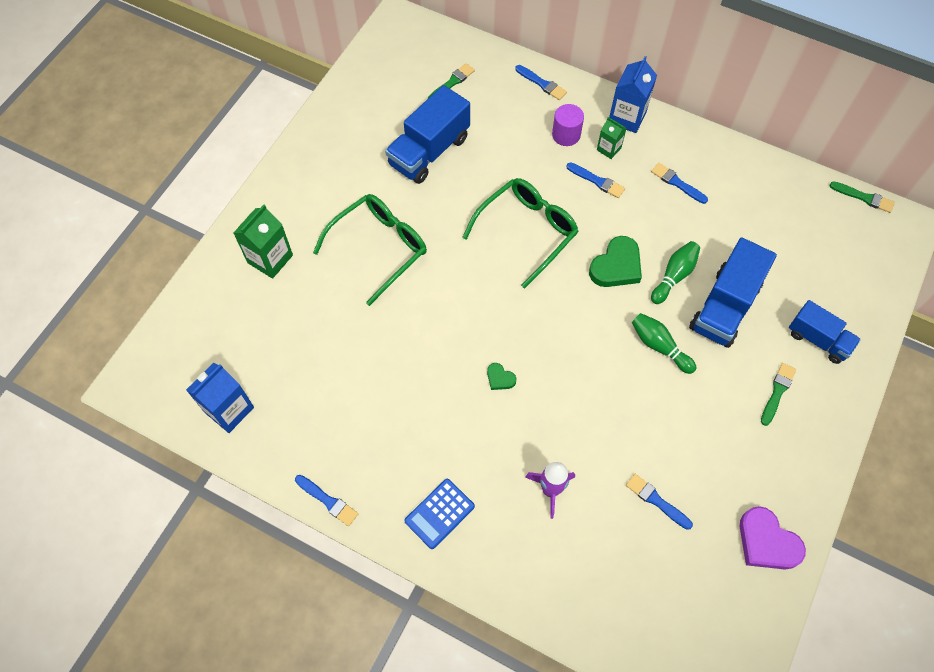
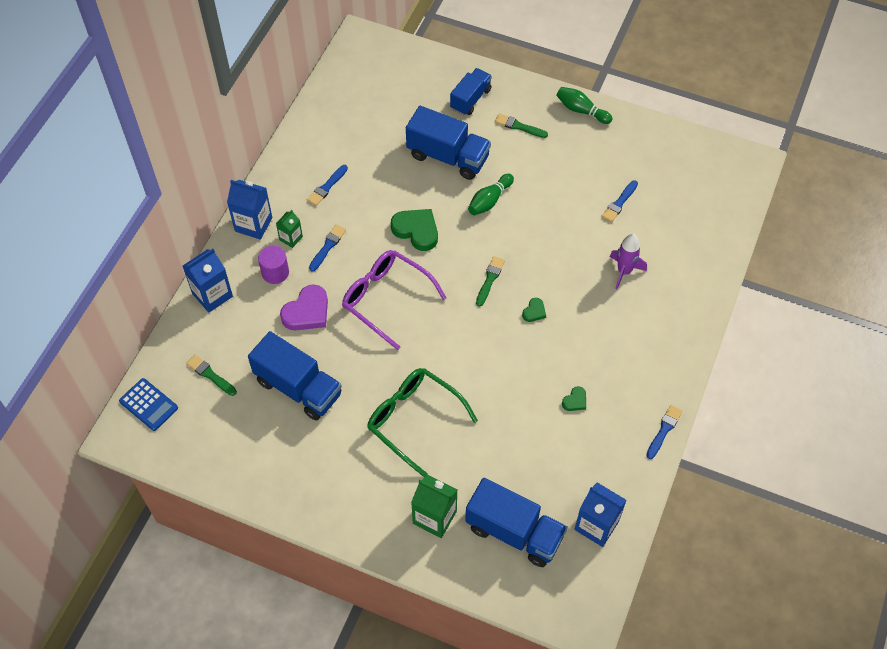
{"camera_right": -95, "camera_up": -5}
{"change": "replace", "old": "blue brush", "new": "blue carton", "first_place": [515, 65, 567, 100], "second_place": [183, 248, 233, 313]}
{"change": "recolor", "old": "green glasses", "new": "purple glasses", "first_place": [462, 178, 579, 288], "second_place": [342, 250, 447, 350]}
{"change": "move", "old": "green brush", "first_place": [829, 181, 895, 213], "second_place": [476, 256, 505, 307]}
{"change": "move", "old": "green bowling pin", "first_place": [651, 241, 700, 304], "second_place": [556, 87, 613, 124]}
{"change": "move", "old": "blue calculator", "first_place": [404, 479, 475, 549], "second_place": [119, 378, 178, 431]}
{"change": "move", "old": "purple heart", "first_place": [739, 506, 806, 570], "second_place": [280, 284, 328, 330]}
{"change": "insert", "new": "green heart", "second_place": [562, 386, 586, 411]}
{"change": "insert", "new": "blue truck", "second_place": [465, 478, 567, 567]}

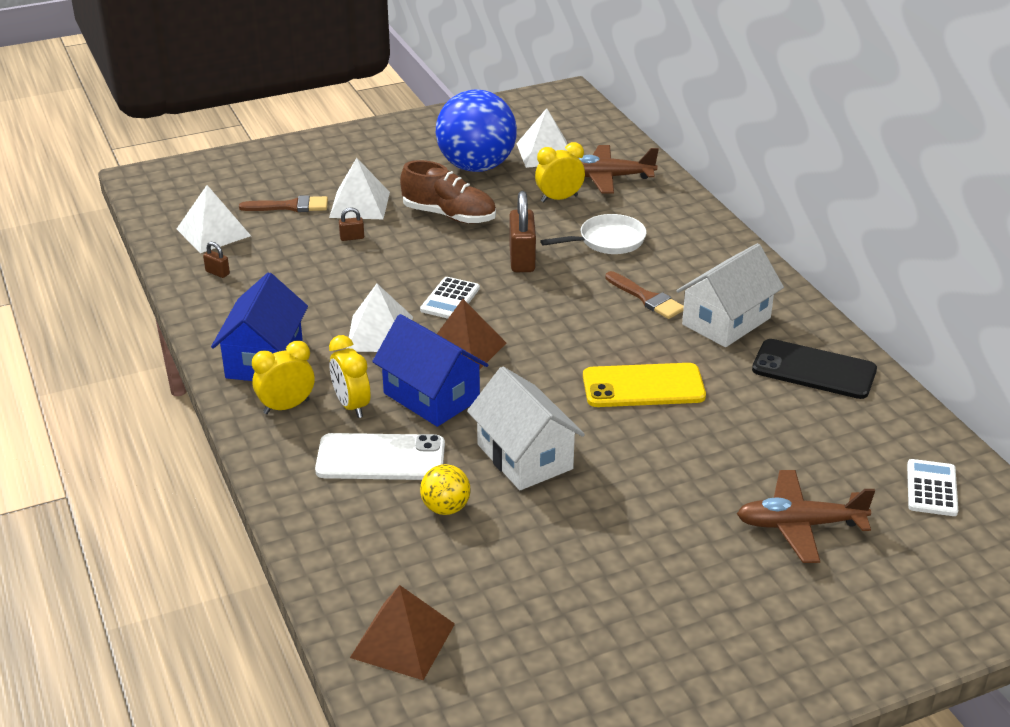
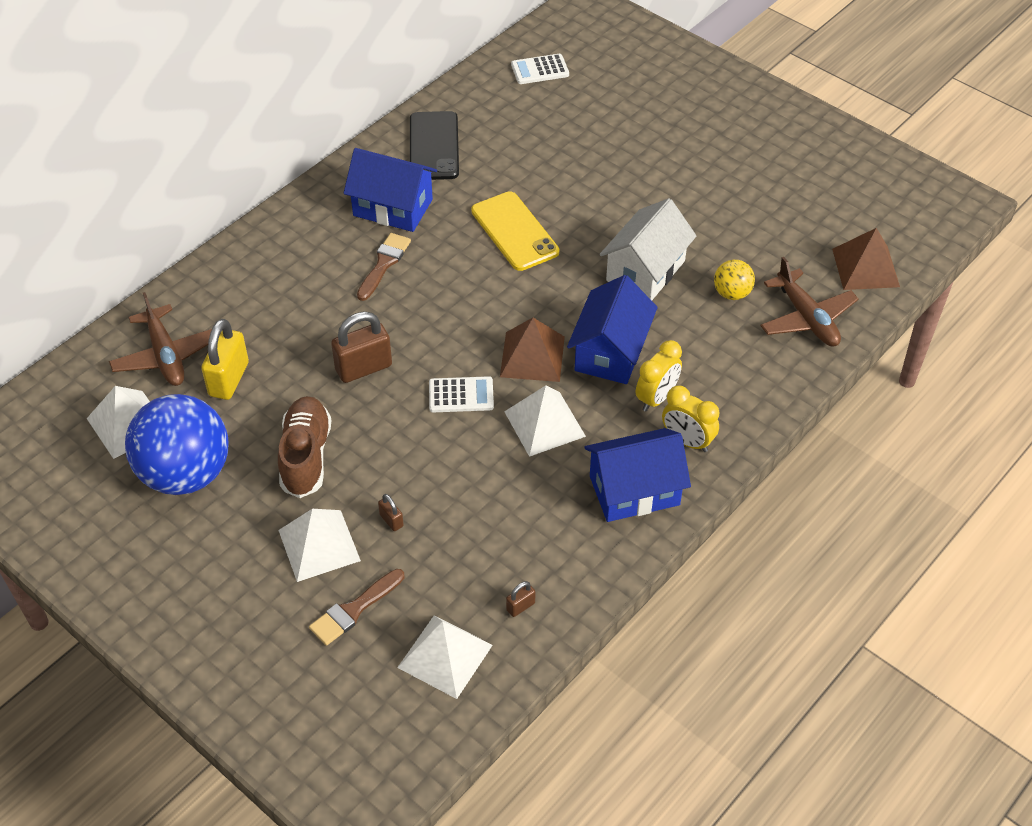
{"camera_right": -115, "camera_up": 15}
{"change": "replace", "old": "yellow clock", "new": "yellow padlock", "first_place": [535, 142, 585, 202], "second_place": [201, 319, 249, 400]}
{"change": "rotate", "old": "brown brush", "first_place": [239, 195, 328, 212], "second_place": [309, 569, 404, 646], "degrees": -105}
{"change": "delete", "old": "white pan", "first_place": [541, 214, 646, 254]}
{"change": "rotate", "old": "brown padlock", "first_place": [203, 242, 230, 278], "second_place": [506, 581, 536, 617], "degrees": 45}
{"change": "recolor", "old": "white house", "new": "blue house", "first_place": [676, 243, 784, 347], "second_place": [344, 148, 437, 232]}
{"change": "delete", "old": "white phone", "first_place": [315, 433, 445, 480]}
{"change": "move", "old": "brown plane", "first_place": [737, 470, 875, 563], "second_place": [760, 257, 859, 347]}

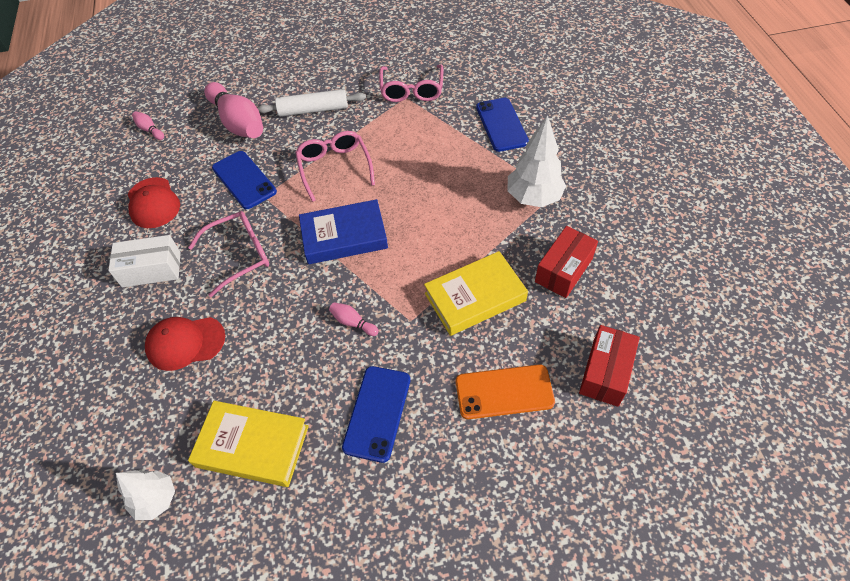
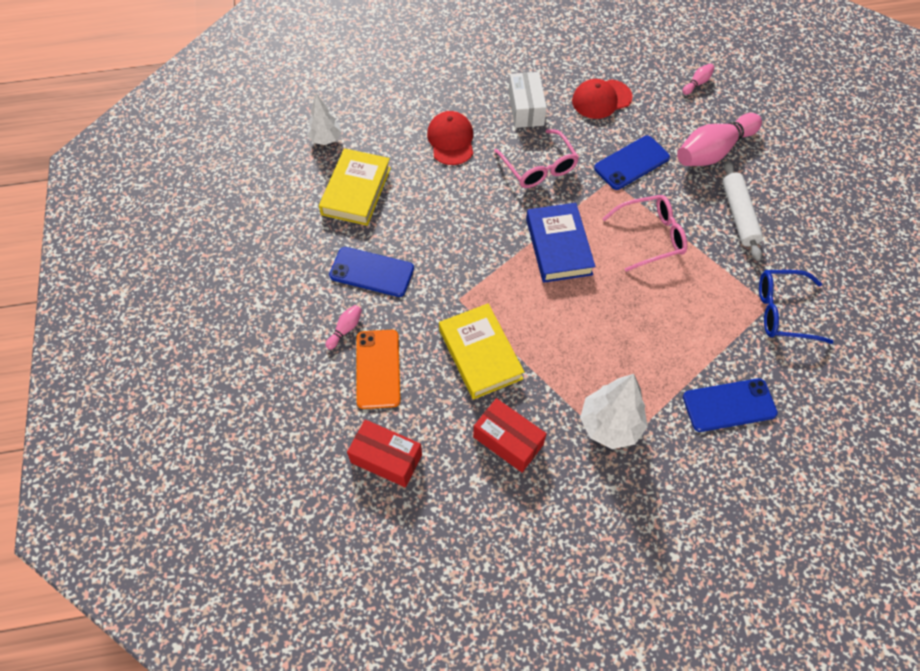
{"camera_right": 90, "camera_up": 5}
{"change": "recolor", "old": "pink glasses", "new": "blue glasses", "first_place": [379, 65, 444, 102], "second_place": [759, 270, 833, 344]}
{"change": "move", "old": "pink bowling pin", "first_place": [329, 302, 379, 336], "second_place": [325, 305, 362, 350]}

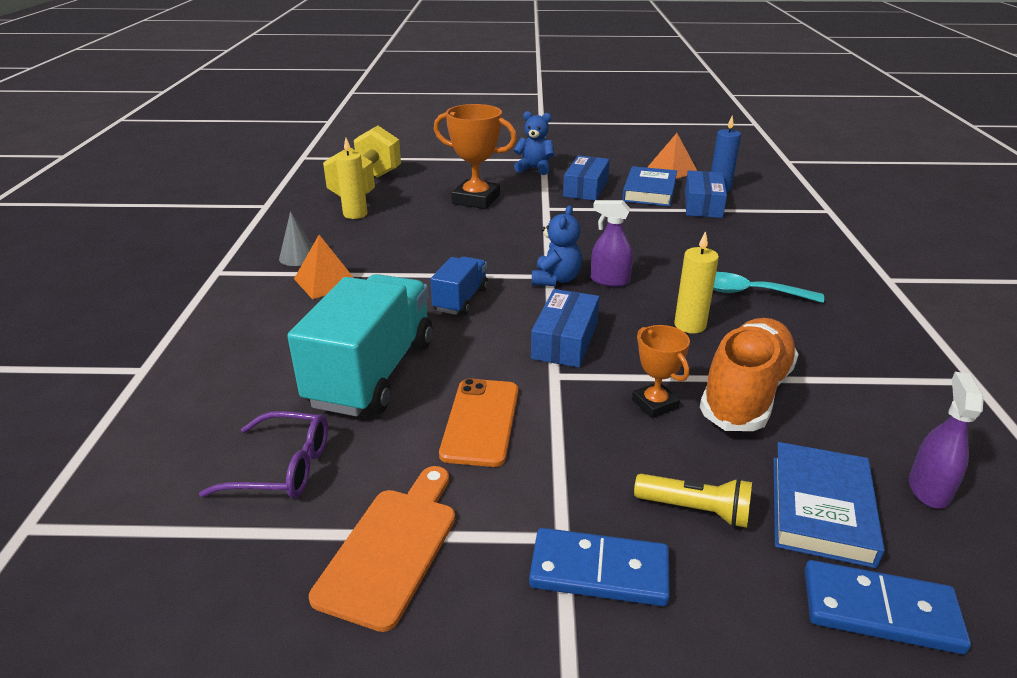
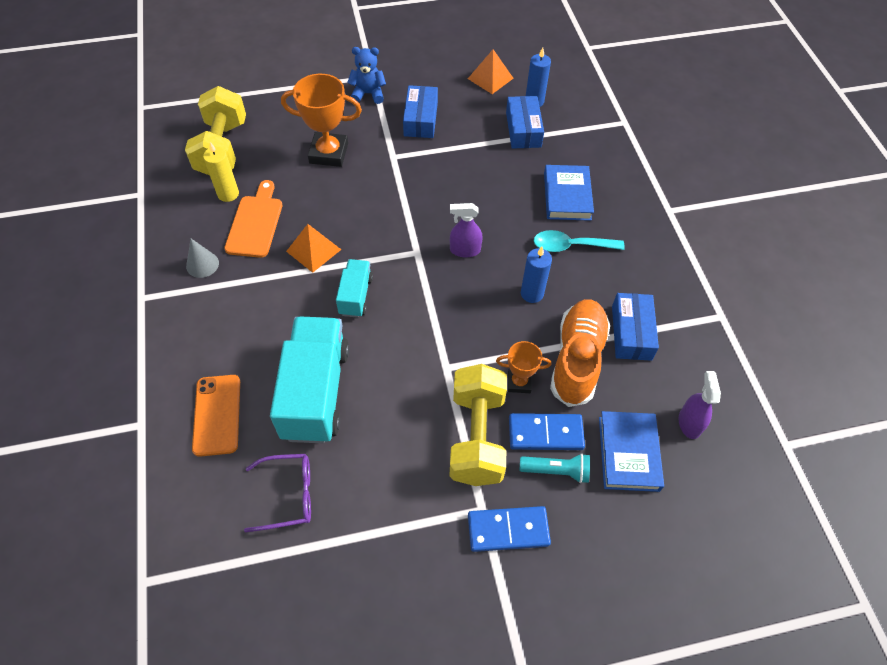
{"camera_right": -15, "camera_up": 25}
{"change": "move", "old": "blue book", "first_place": [622, 166, 677, 206], "second_place": [544, 165, 594, 221]}
{"change": "delete", "old": "blue teddy bear", "first_place": [532, 205, 582, 286]}
{"change": "recolor", "old": "yellow candle", "new": "blue candle", "first_place": [674, 231, 719, 334], "second_place": [521, 247, 552, 303]}
{"change": "move", "old": "orange pyramid", "first_place": [294, 235, 354, 299], "second_place": [286, 224, 341, 273]}
{"change": "recolor", "old": "blue truck", "new": "turquoise truck", "first_place": [430, 257, 488, 315], "second_place": [336, 259, 373, 318]}
{"change": "move", "old": "blue box", "first_place": [531, 289, 599, 367], "second_place": [612, 293, 659, 361]}
{"change": "rotate", "old": "orange trophy", "first_place": [632, 325, 690, 418], "second_place": [496, 341, 551, 393], "degrees": -45}
{"change": "move", "old": "orange phone", "first_place": [439, 378, 518, 467], "second_place": [192, 375, 240, 457]}
{"change": "move", "old": "orange cutting board", "first_place": [309, 466, 455, 632], "second_place": [224, 180, 282, 258]}
{"change": "recolor", "old": "yellow flashlight", "new": "turquoise flashlight", "first_place": [634, 474, 752, 528], "second_place": [520, 453, 590, 483]}
{"change": "move", "old": "blue domino", "first_place": [805, 560, 971, 654], "second_place": [509, 413, 585, 450]}
{"change": "insert", "new": "yellow dumbbell", "second_place": [449, 364, 507, 486]}

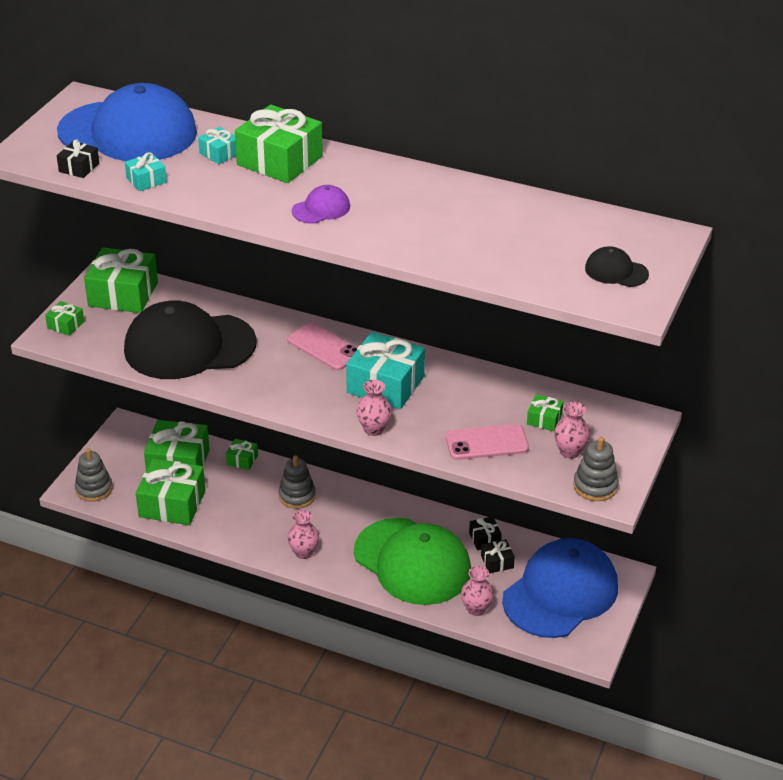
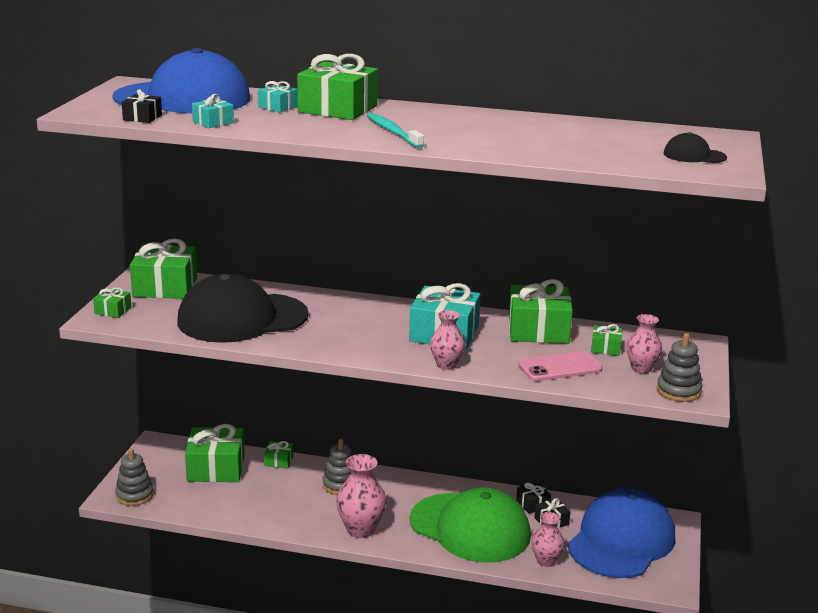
{"camera_right": -10, "camera_up": -15}
{"change": "replace", "old": "purple cap", "new": "turquoise toothbrush", "first_place": [292, 185, 350, 224], "second_place": [367, 113, 424, 149]}
{"change": "delete", "old": "pink phone", "first_place": [287, 323, 357, 370]}
{"change": "move", "old": "green gift", "first_place": [136, 458, 205, 525], "second_place": [509, 279, 573, 344]}
{"change": "resize", "old": "pink vase", "first_place": [288, 510, 319, 559], "second_place": [336, 454, 386, 538], "factor": 1.57}

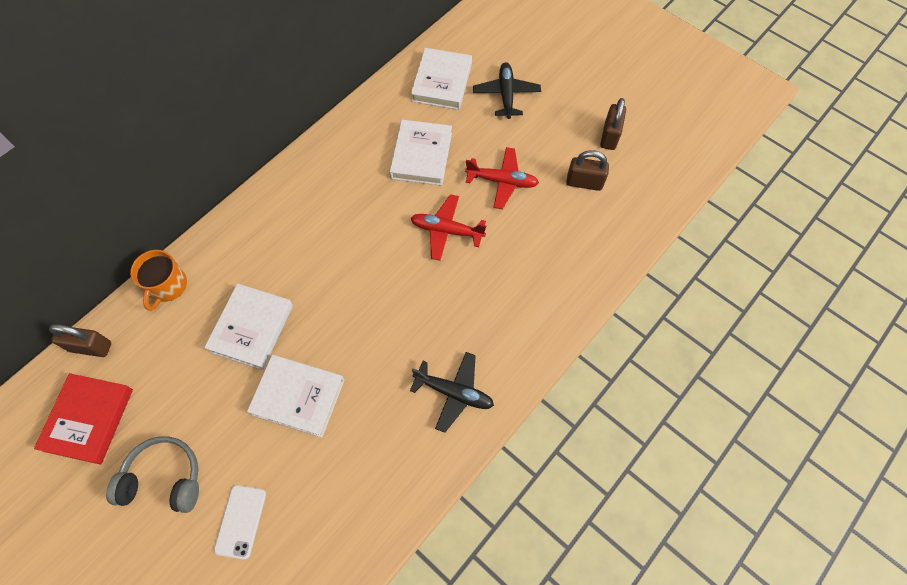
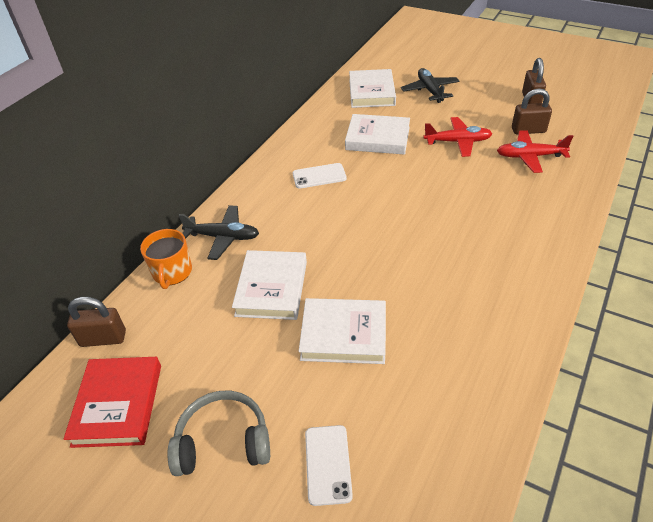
{"camera_right": -10, "camera_up": -20}
{"change": "rotate", "old": "white book", "first_place": [389, 120, 452, 186], "second_place": [345, 114, 410, 155], "degrees": -75}
{"change": "move", "old": "red plane", "first_place": [410, 194, 486, 261], "second_place": [497, 130, 573, 173]}
{"change": "move", "old": "black plane", "first_place": [410, 352, 494, 433], "second_place": [179, 205, 259, 260]}
{"change": "insert", "new": "white phone", "second_place": [293, 163, 347, 189]}

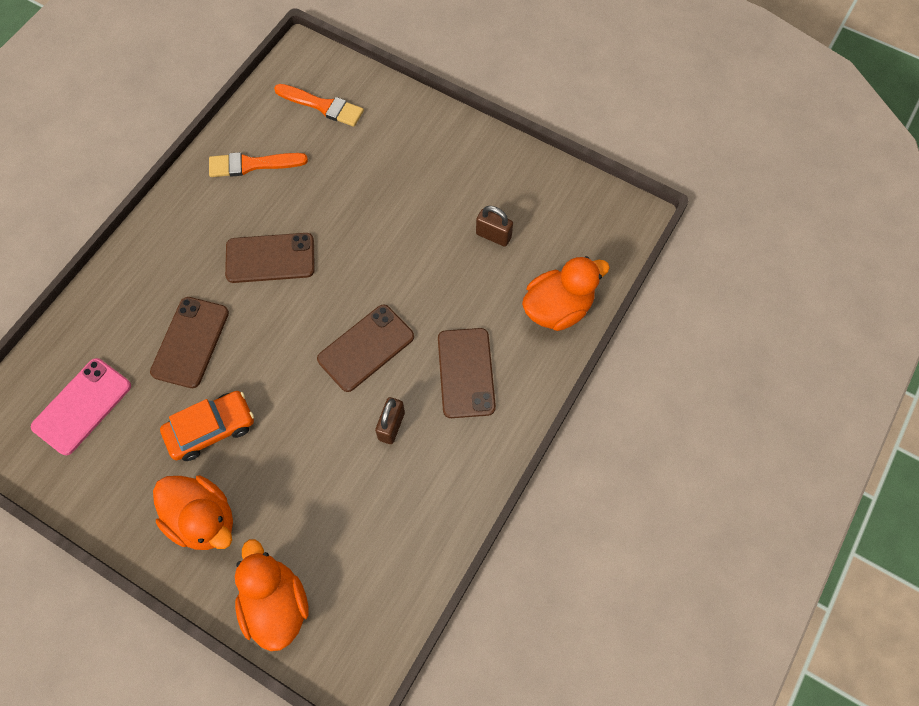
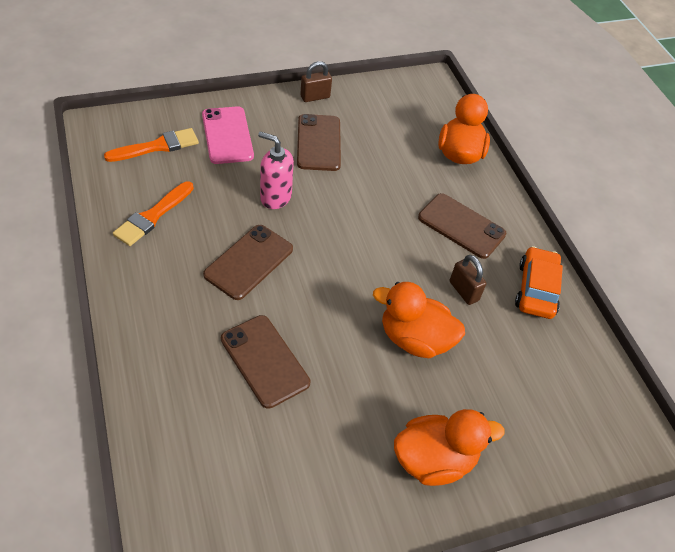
{"camera_right": -55, "camera_up": -15}
{"change": "move", "old": "brown padlock", "first_place": [476, 206, 513, 247], "second_place": [300, 61, 332, 102]}
{"change": "move", "old": "brown phone", "first_place": [317, 305, 414, 392], "second_place": [297, 114, 341, 171]}
{"change": "move", "old": "pink phone", "first_place": [31, 358, 131, 455], "second_place": [202, 106, 254, 164]}
{"change": "move", "old": "orange car", "first_place": [160, 391, 254, 461], "second_place": [515, 246, 563, 319]}
{"change": "move", "old": "orange duck", "first_place": [235, 539, 309, 651], "second_place": [373, 282, 465, 358]}
{"change": "insert", "new": "pink soap dispenser", "second_place": [258, 132, 294, 209]}

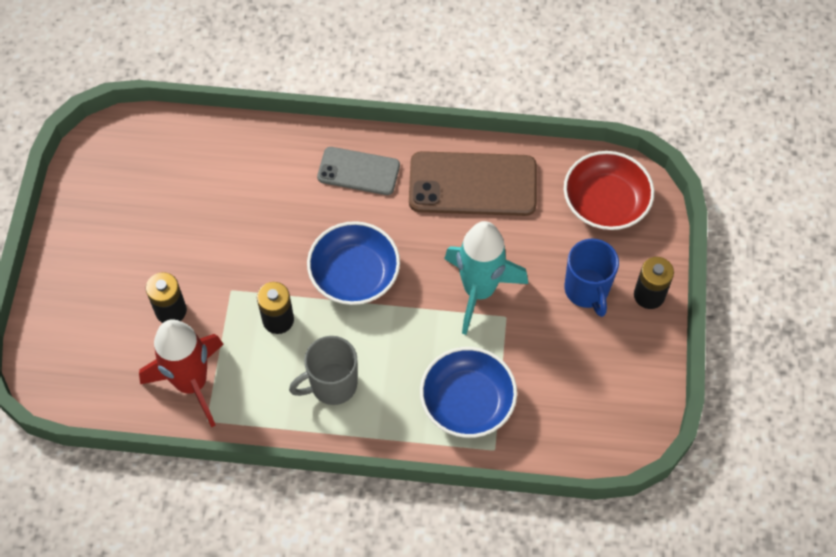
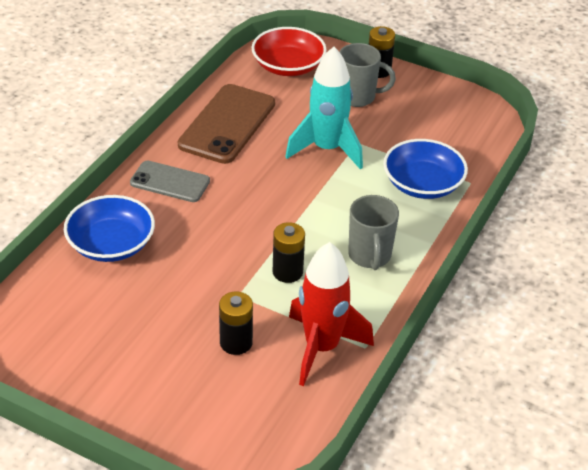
{"camera_right": -70, "camera_up": -20}
{"change": "rotate", "old": "grey phone", "first_place": [317, 147, 400, 195], "second_place": [130, 160, 210, 202], "degrees": 75}
{"change": "move", "old": "blue bowl", "first_place": [307, 221, 400, 305], "second_place": [64, 195, 155, 262]}
{"change": "recolor", "old": "blue mug", "new": "grey mug", "first_place": [564, 239, 619, 317], "second_place": [340, 43, 396, 107]}

